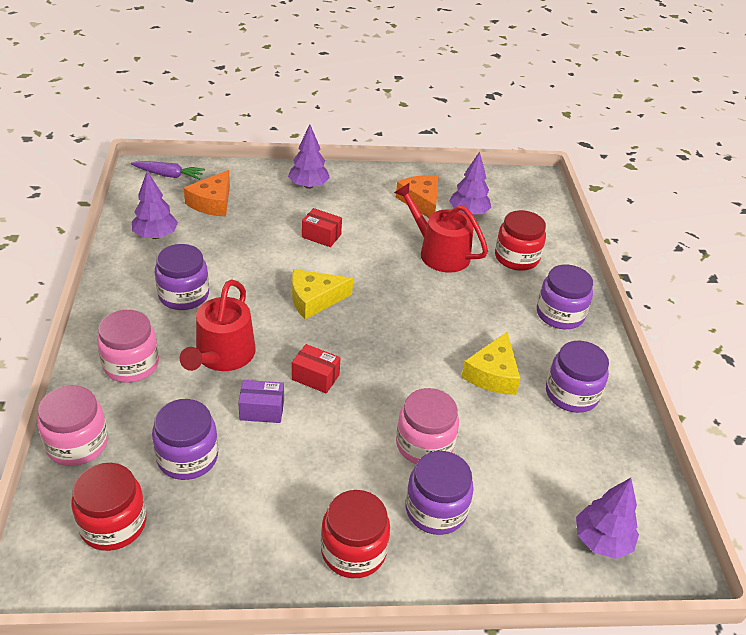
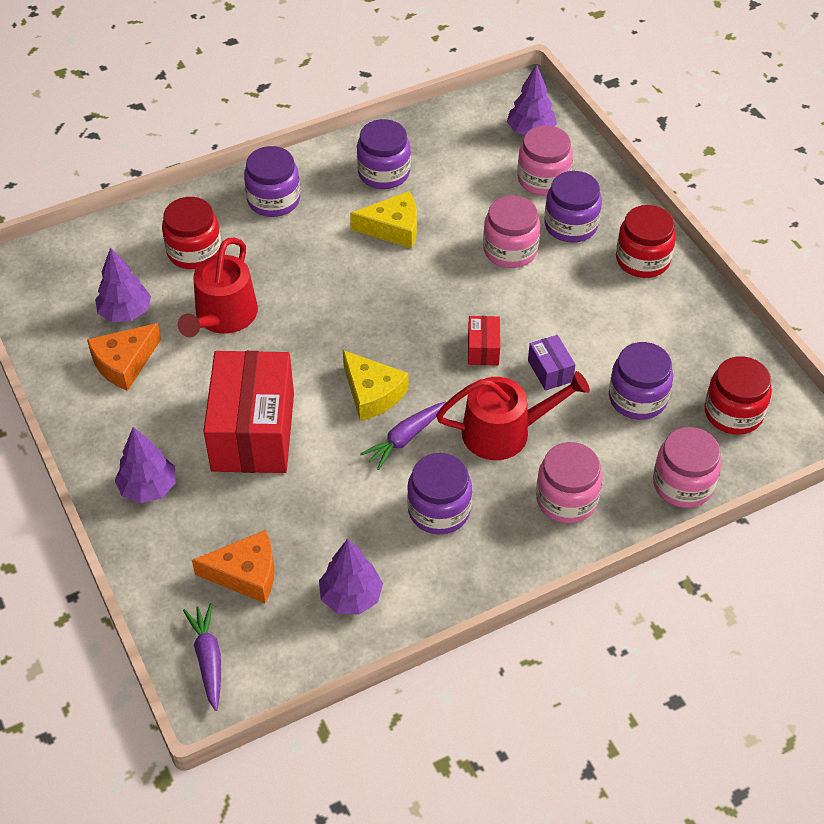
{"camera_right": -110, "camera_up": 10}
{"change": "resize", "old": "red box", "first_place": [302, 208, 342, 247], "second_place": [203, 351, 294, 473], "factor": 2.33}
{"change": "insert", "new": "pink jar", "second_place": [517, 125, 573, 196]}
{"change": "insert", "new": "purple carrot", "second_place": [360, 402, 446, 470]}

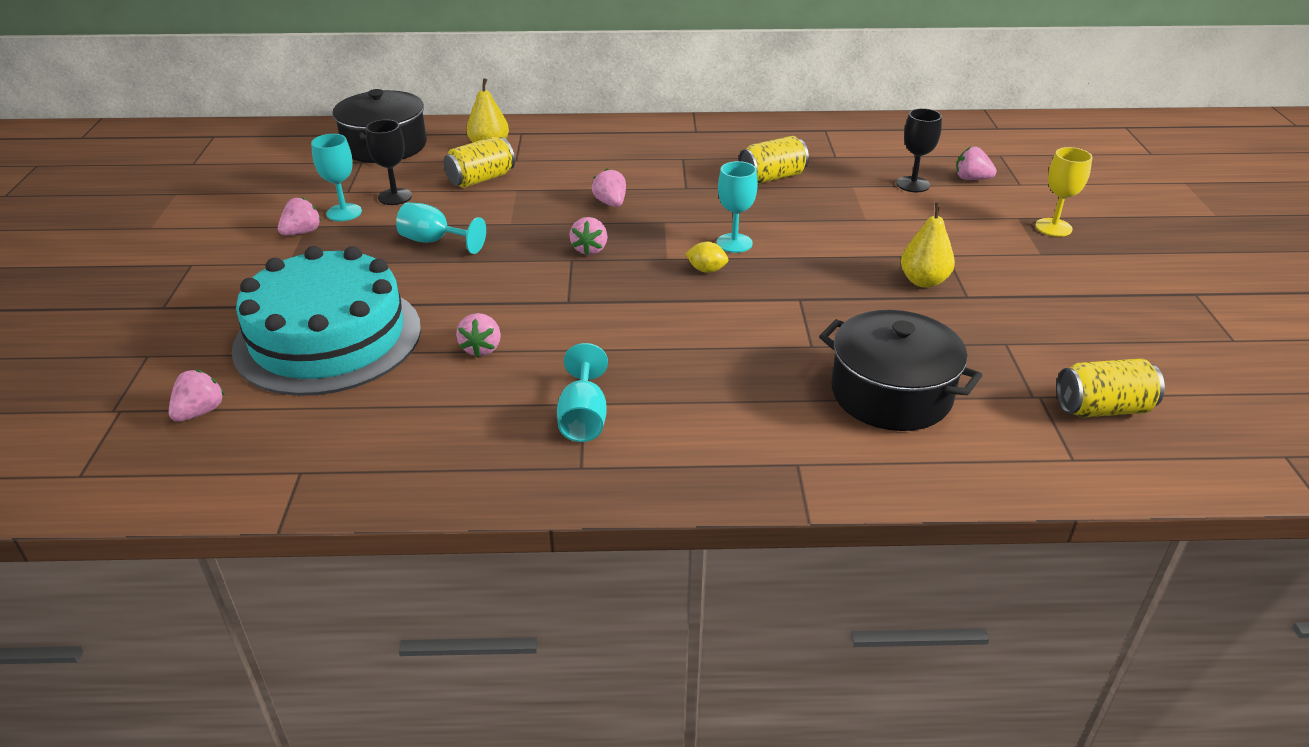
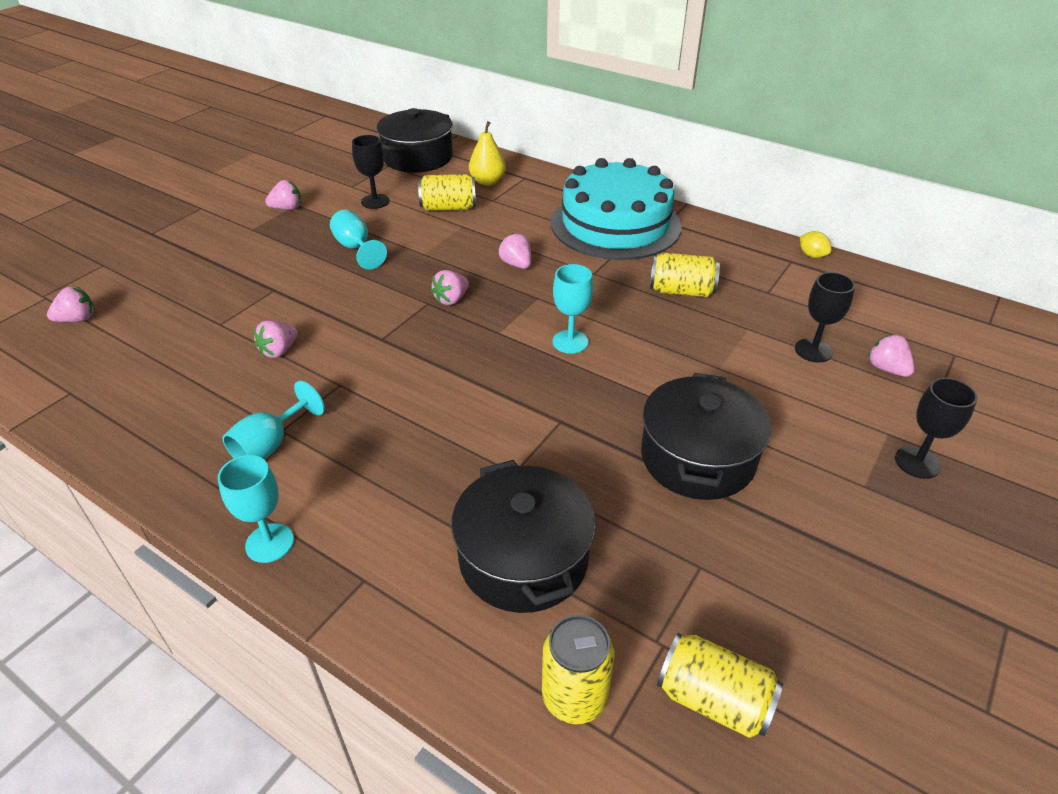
{"camera_right": 35, "camera_up": 5}
{"change": "move", "old": "turquoise goblet", "first_place": [311, 134, 362, 221], "second_place": [218, 455, 294, 563]}
{"change": "recolor", "old": "yellow goblet", "new": "black goblet", "first_place": [1035, 147, 1092, 237], "second_place": [895, 378, 978, 479]}
{"change": "rotate", "old": "pink strawberry", "first_place": [592, 168, 626, 207], "second_place": [499, 233, 531, 269], "degrees": -45}
{"change": "replace", "old": "yellow pear", "new": "black pot", "first_place": [901, 202, 955, 288], "second_place": [641, 373, 771, 500]}
{"change": "move", "old": "yellow lemon", "first_place": [685, 242, 729, 273], "second_place": [800, 231, 831, 258]}
{"change": "move", "old": "turquoise cake", "first_place": [231, 246, 421, 396], "second_place": [551, 158, 681, 260]}
{"change": "insert", "new": "yellow can", "second_place": [542, 615, 615, 724]}

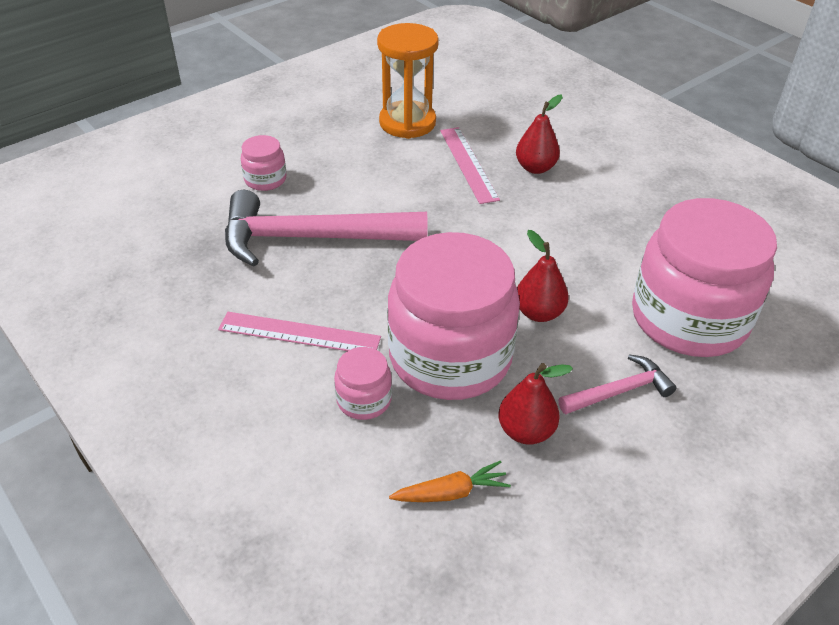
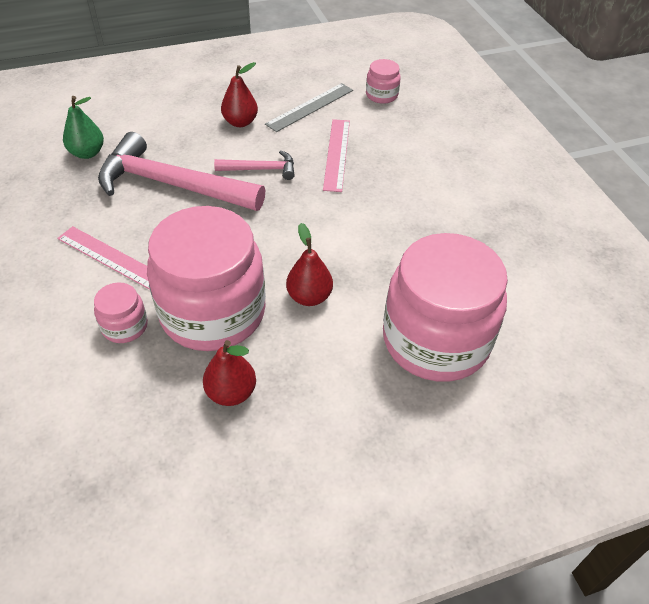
{"camera_right": 20, "camera_up": 5}
{"change": "replace", "old": "orange hourglass", "new": "grey ruler", "first_place": [377, 23, 439, 139], "second_place": [265, 83, 353, 132]}
{"change": "move", "old": "red pear", "first_place": [516, 95, 563, 174], "second_place": [221, 62, 258, 127]}
{"change": "move", "old": "pink jar", "first_place": [241, 135, 286, 191], "second_place": [366, 59, 401, 104]}
{"change": "move", "old": "pink hammer", "first_place": [559, 355, 677, 414], "second_place": [214, 150, 294, 180]}
{"change": "delete", "old": "orange carrot", "first_place": [389, 460, 511, 502]}
{"change": "insert", "new": "green pear", "second_place": [63, 96, 104, 159]}

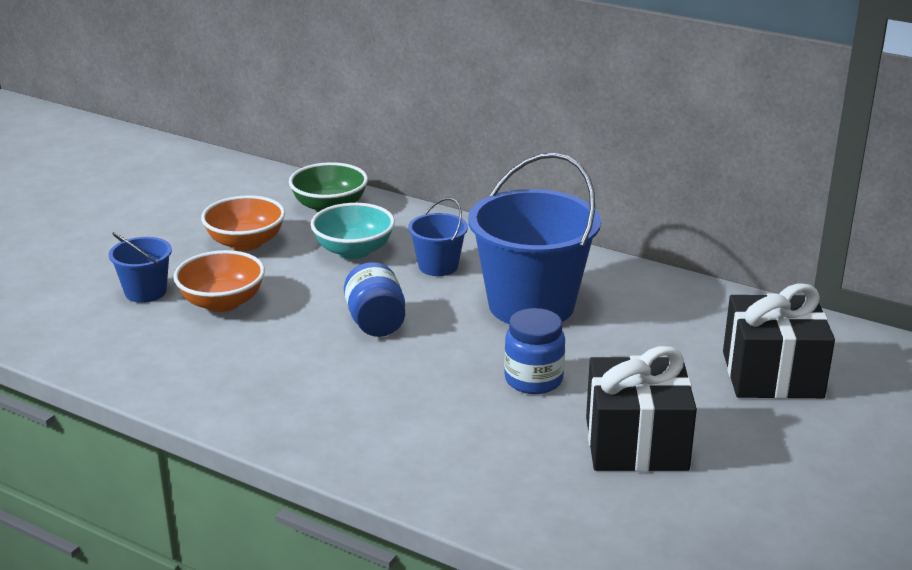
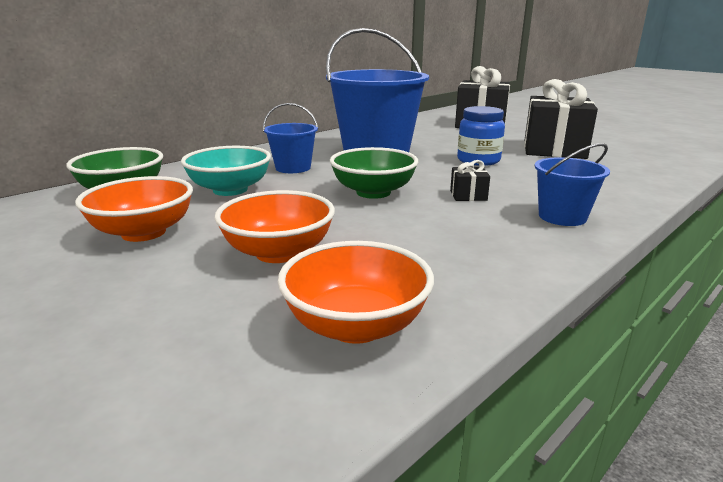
{"camera_right": -75, "camera_up": -5}
{"change": "move", "old": "blue bucket", "first_place": [109, 232, 172, 303], "second_place": [535, 143, 610, 226]}
{"change": "replace", "old": "blue jar", "new": "green bowl", "first_place": [344, 262, 405, 337], "second_place": [330, 147, 418, 199]}
{"change": "insert", "new": "black gift", "second_place": [450, 160, 490, 201]}
{"change": "insert", "new": "orange bowl", "second_place": [278, 241, 434, 344]}

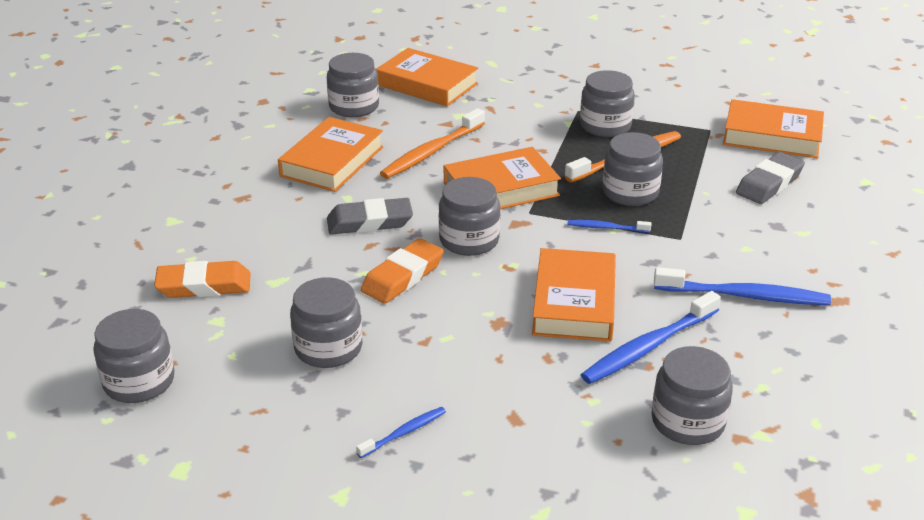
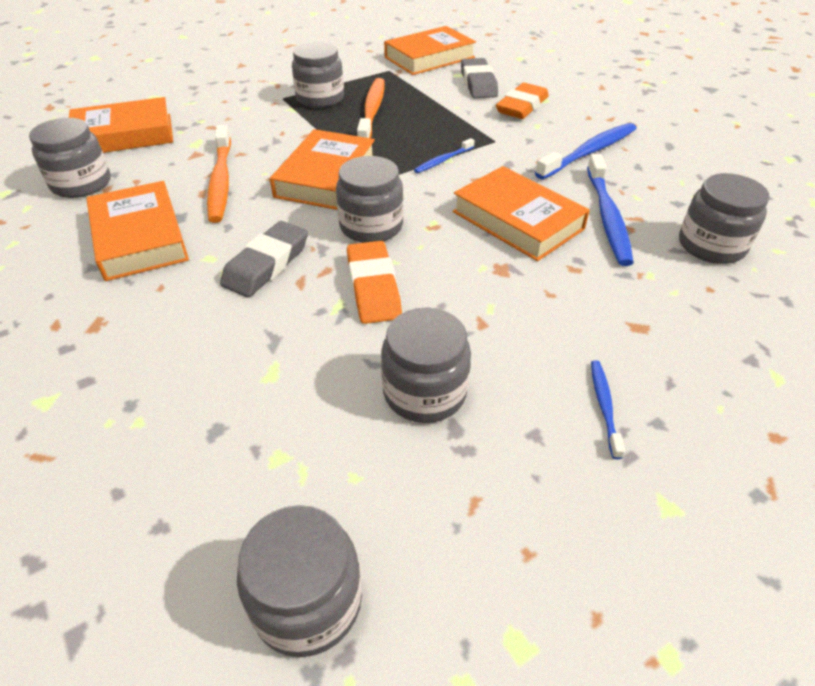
{"camera_right": -50, "camera_up": 10}
{"change": "delete", "old": "grey jar", "first_place": [602, 132, 663, 206]}
{"change": "move", "old": "orange eraser", "first_place": [154, 261, 251, 298], "second_place": [496, 83, 549, 119]}

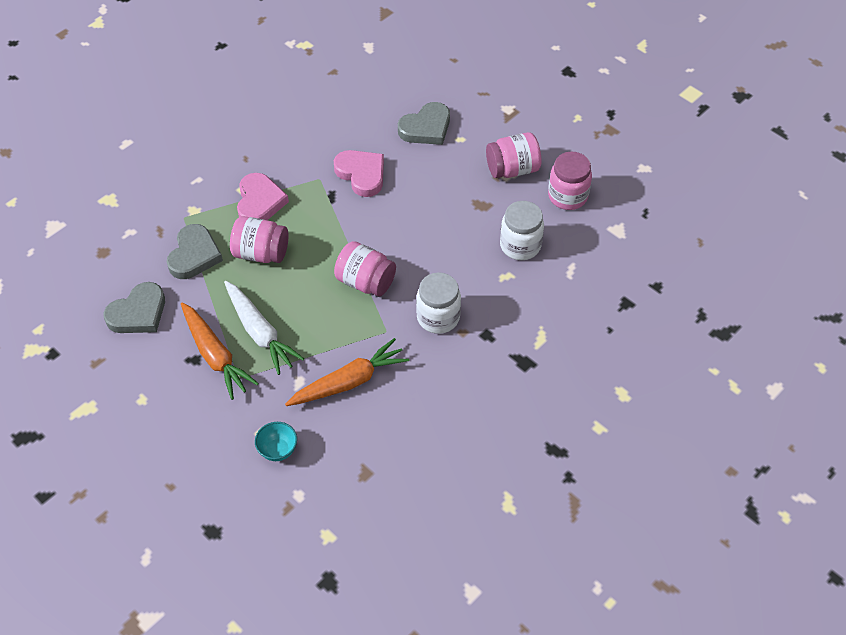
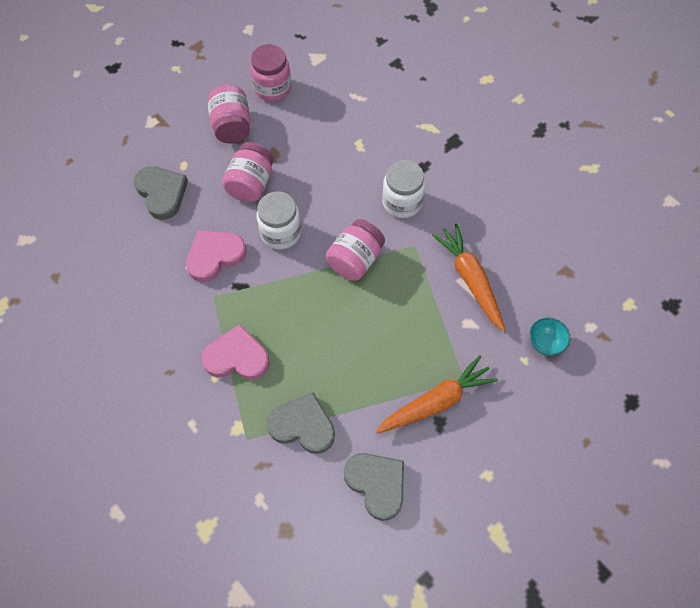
{"camera_right": -85, "camera_up": 10}
{"change": "move", "old": "white jar", "first_place": [500, 201, 544, 260], "second_place": [256, 191, 301, 249]}
{"change": "move", "old": "pink jar", "first_place": [230, 216, 289, 263], "second_place": [222, 142, 274, 202]}
{"change": "delete", "old": "white carrot", "first_place": [224, 281, 304, 375]}

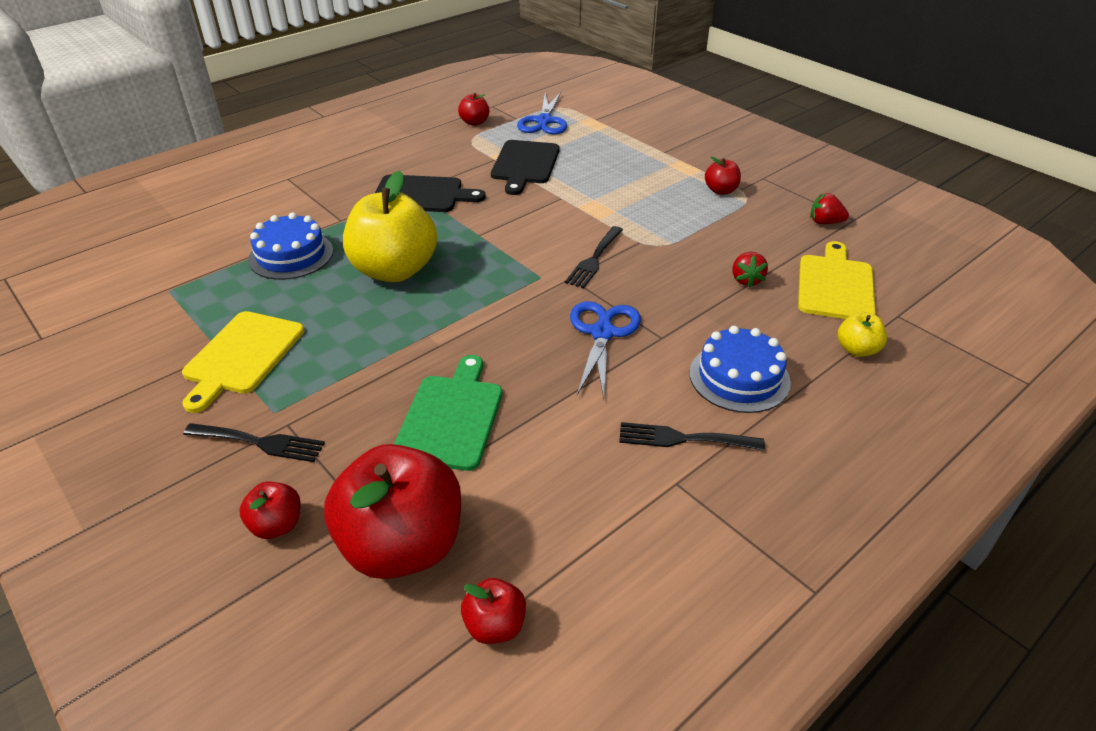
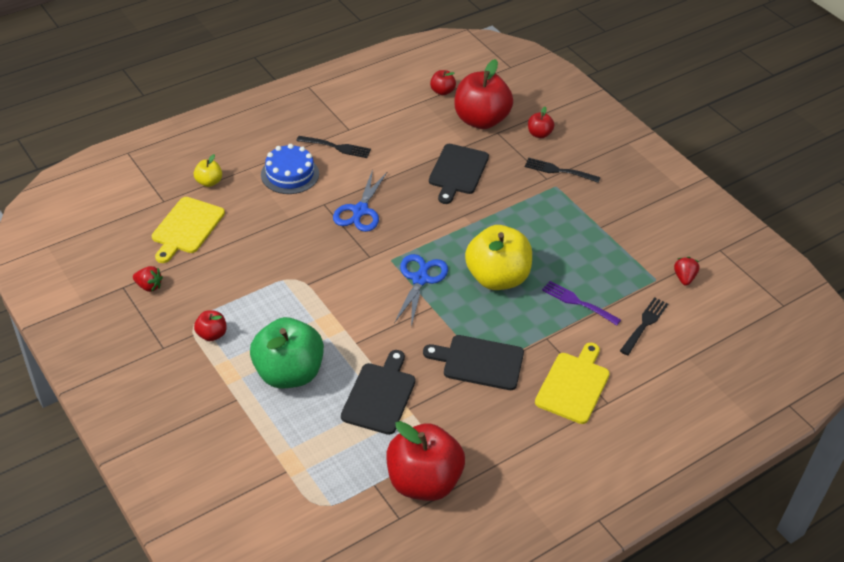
{"camera_right": -175, "camera_up": 5}
{"change": "move", "old": "blue scissors", "first_place": [517, 92, 567, 135], "second_place": [394, 254, 448, 327]}
{"change": "resize", "old": "red apple", "first_place": [458, 93, 489, 126], "second_place": [387, 421, 465, 501], "factor": 2.21}
{"change": "replace", "old": "blue cake", "new": "purple fork", "first_place": [248, 212, 333, 280], "second_place": [542, 281, 621, 325]}
{"change": "move", "old": "black fork", "first_place": [565, 226, 623, 288], "second_place": [620, 297, 668, 355]}
{"change": "move", "old": "red strawberry", "first_place": [732, 252, 768, 288], "second_place": [674, 257, 700, 286]}
{"change": "move", "old": "yellow cutting board", "first_place": [182, 311, 304, 413], "second_place": [535, 343, 610, 424]}
{"change": "recolor", "old": "green cutting board", "new": "black cutting board", "first_place": [394, 355, 502, 471], "second_place": [429, 144, 489, 204]}
{"change": "insert", "new": "green apple", "second_place": [250, 317, 324, 388]}

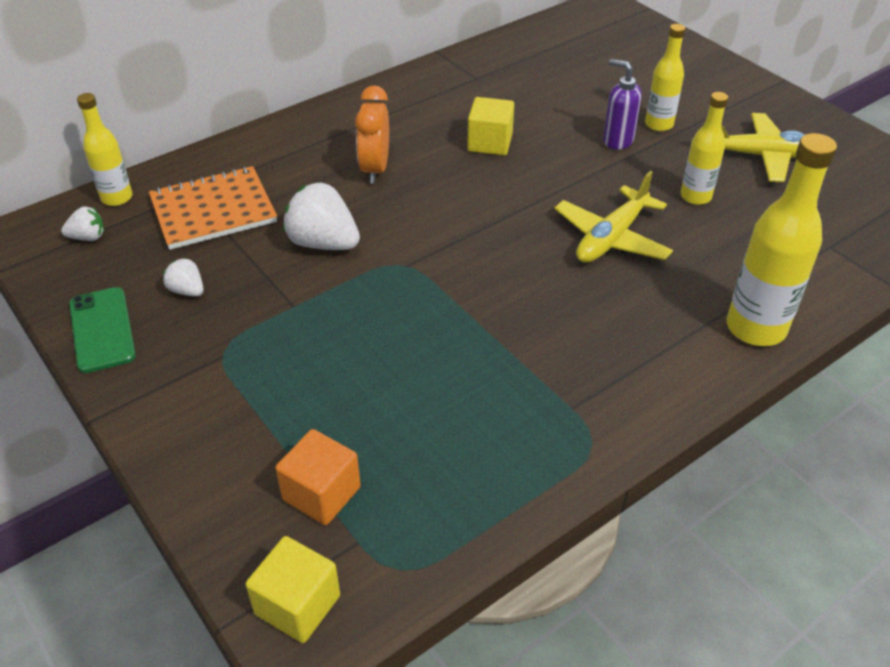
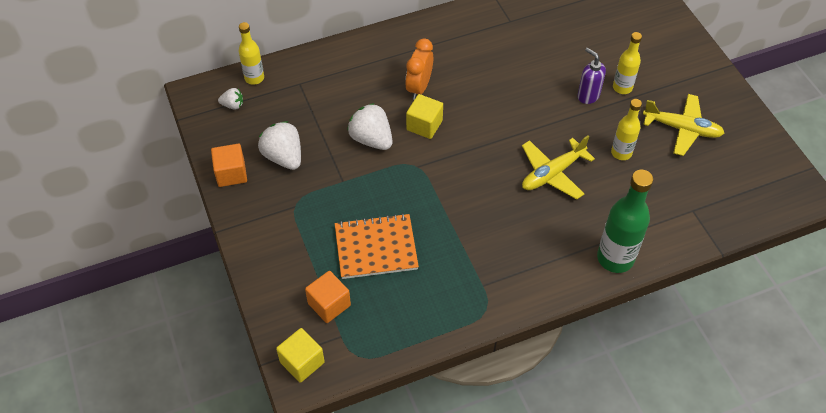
{"camera_right": 15, "camera_up": 10}
{"change": "move", "old": "yellow cube", "first_place": [467, 97, 514, 155], "second_place": [406, 94, 443, 139]}
{"change": "recolor", "old": "yellow bottle", "new": "green bottle", "first_place": [726, 133, 837, 346], "second_place": [597, 170, 653, 273]}
{"change": "move", "old": "orange notebook", "first_place": [149, 166, 277, 250], "second_place": [335, 213, 419, 279]}
{"change": "resize", "old": "white strawberry", "first_place": [163, 258, 204, 297], "second_place": [258, 121, 301, 170], "factor": 1.9}
{"change": "replace", "old": "green phone", "new": "orange cube", "first_place": [69, 287, 136, 373], "second_place": [211, 144, 247, 187]}

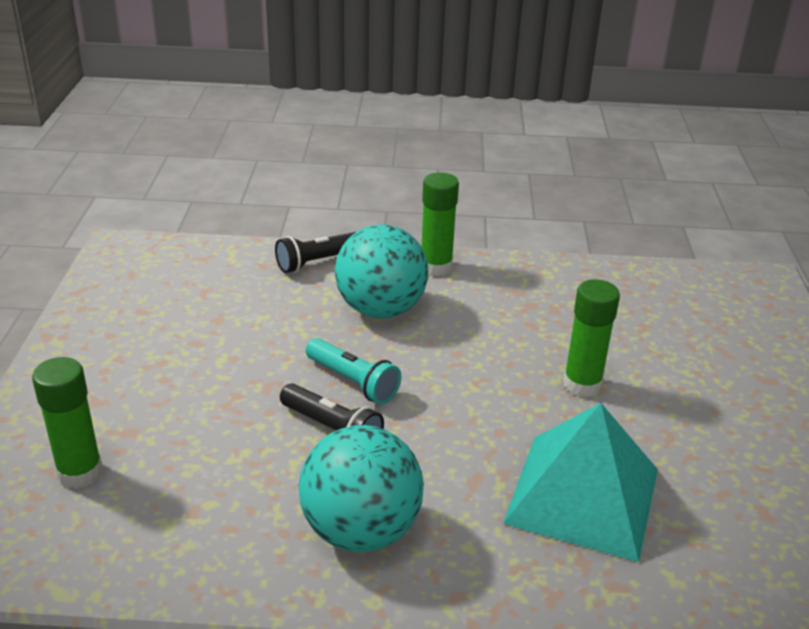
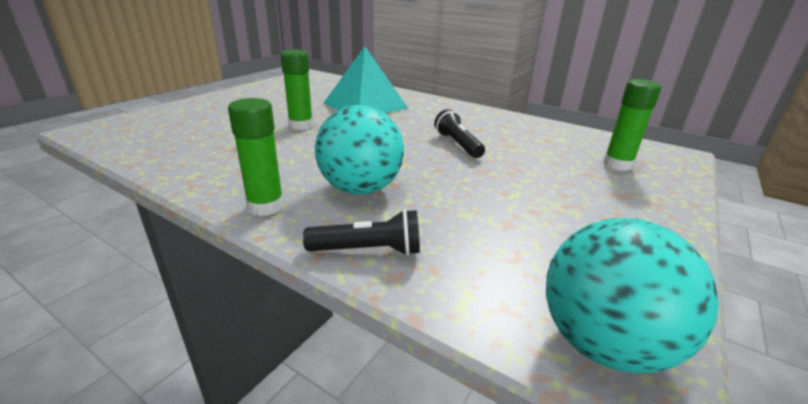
{"camera_right": -150, "camera_up": -5}
{"change": "delete", "old": "turquoise flashlight", "first_place": [306, 338, 401, 404]}
{"change": "move", "old": "turquoise ball", "first_place": [299, 425, 424, 552], "second_place": [546, 218, 719, 374]}

